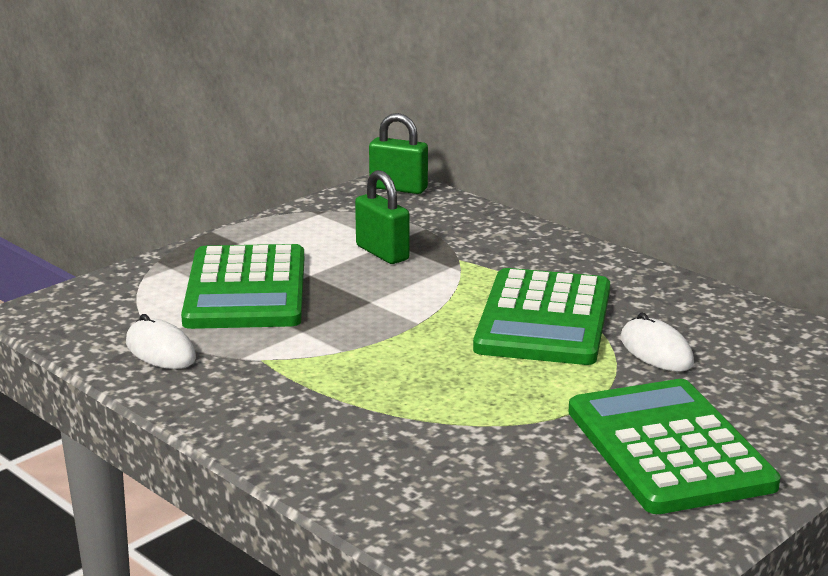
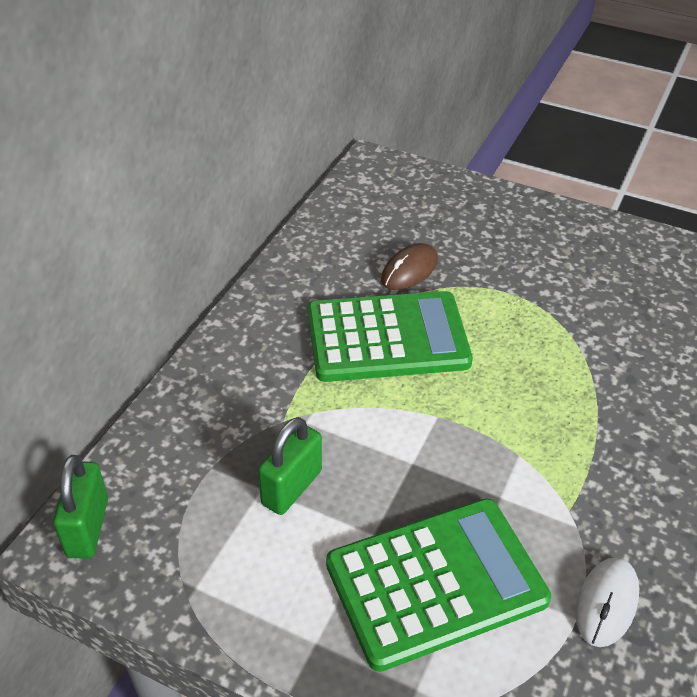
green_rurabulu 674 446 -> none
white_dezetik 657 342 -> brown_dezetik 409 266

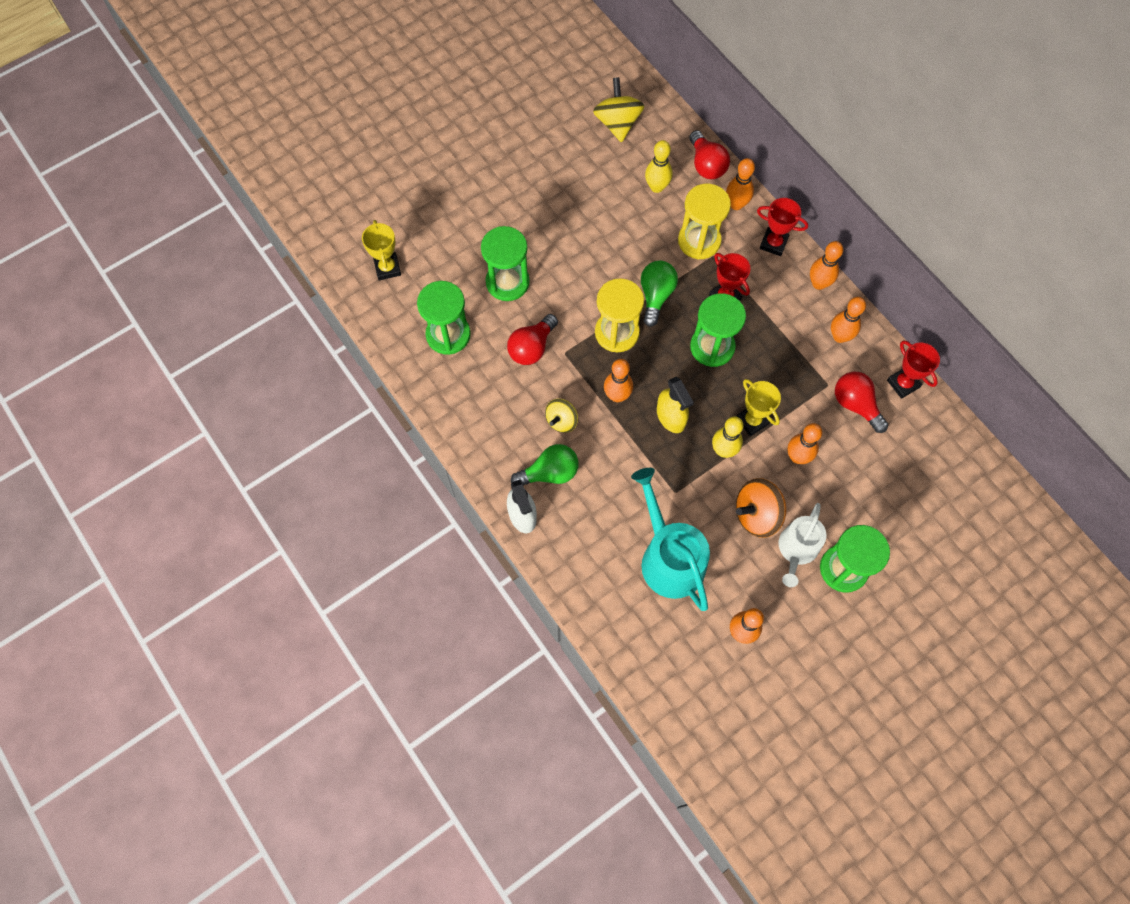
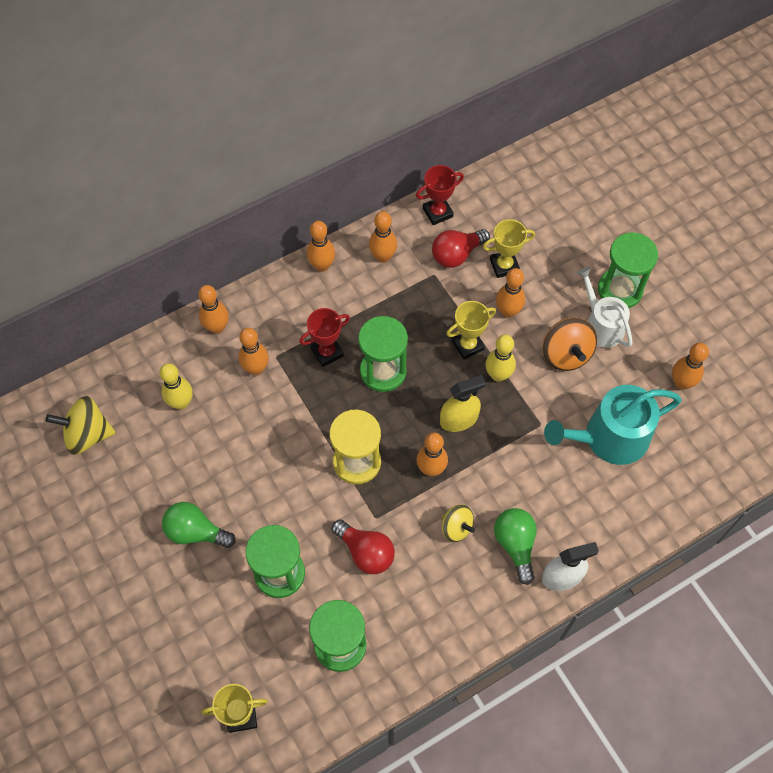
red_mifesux 709 154 -> none
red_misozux 782 227 -> none
none -> yellow_misozux 509 248
green_mifesux 659 294 -> green_mifesux 199 525, shifted
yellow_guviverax 704 221 -> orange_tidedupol 253 351
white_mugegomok 802 545 -> white_mugegomok 605 307, 150 degrees counterclockwise

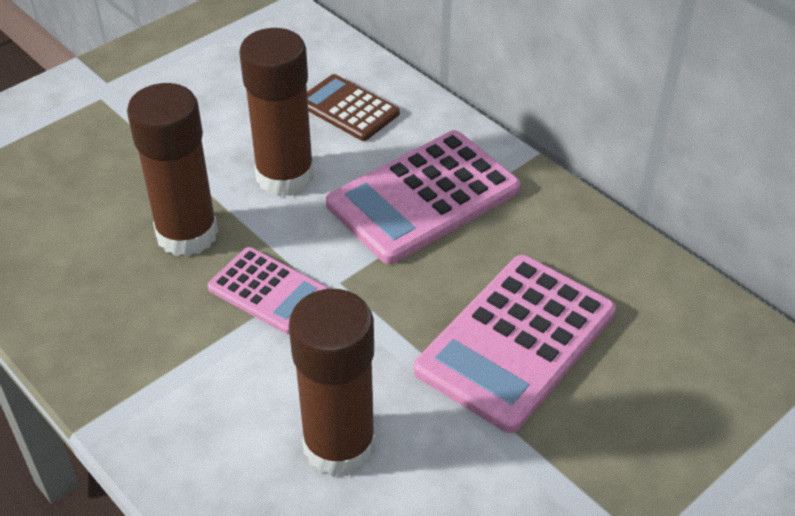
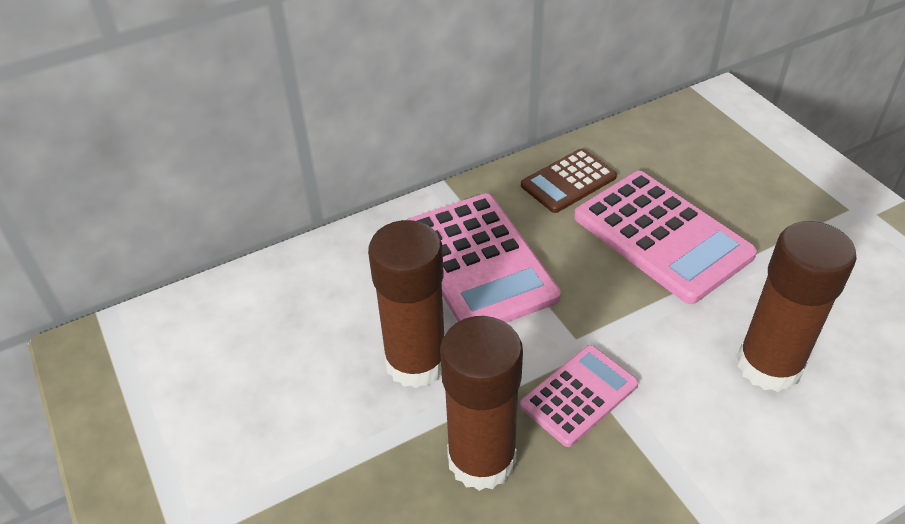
brown_rurabulu 353 107 -> brown_rurabulu 569 180, shifted

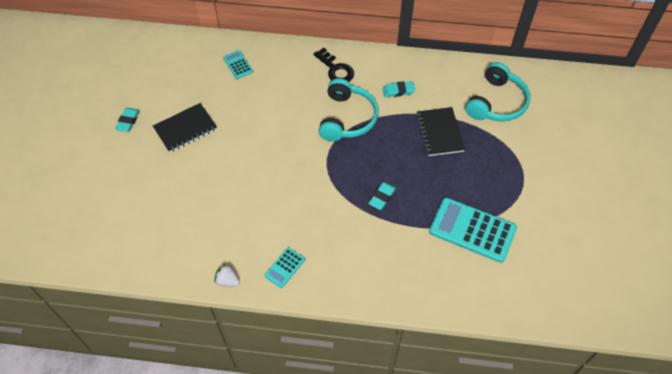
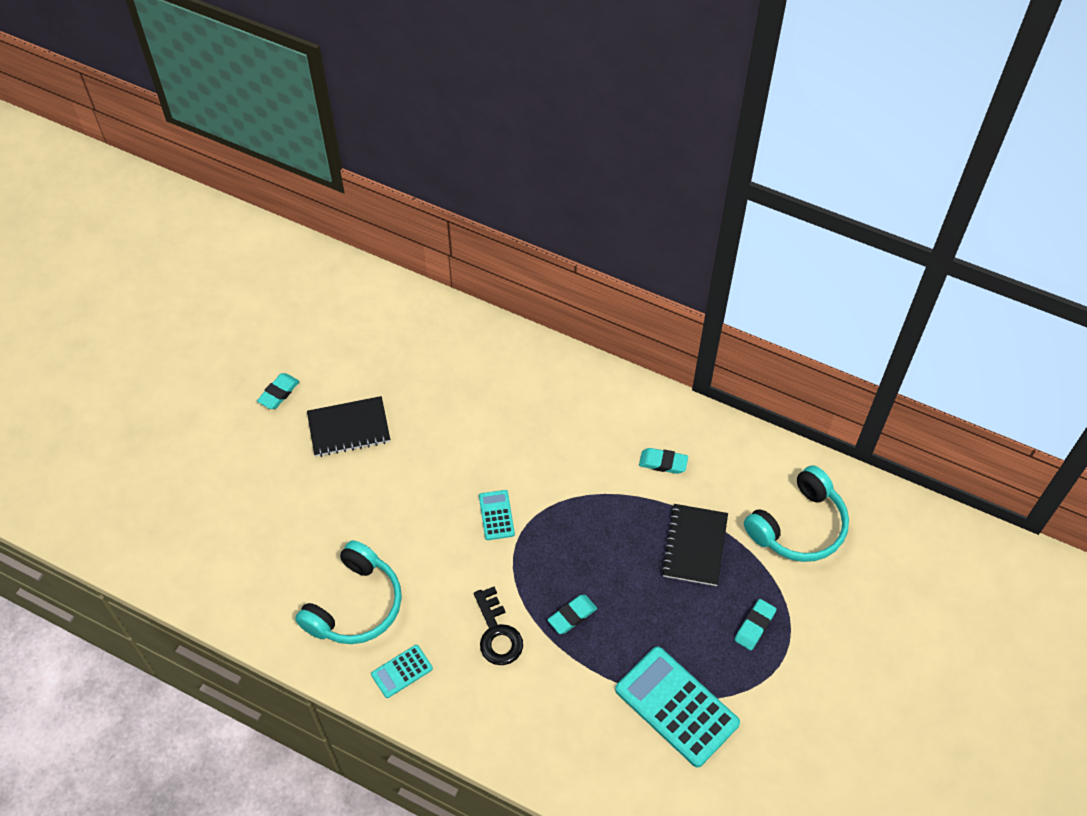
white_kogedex 227 275 -> none
none -> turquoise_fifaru 755 624
turquoise_rurabulu 238 64 -> turquoise_rurabulu 497 515, shifted
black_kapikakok 333 65 -> black_kapikakok 498 625, shifted
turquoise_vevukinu 349 109 -> turquoise_vevukinu 348 592, shifted

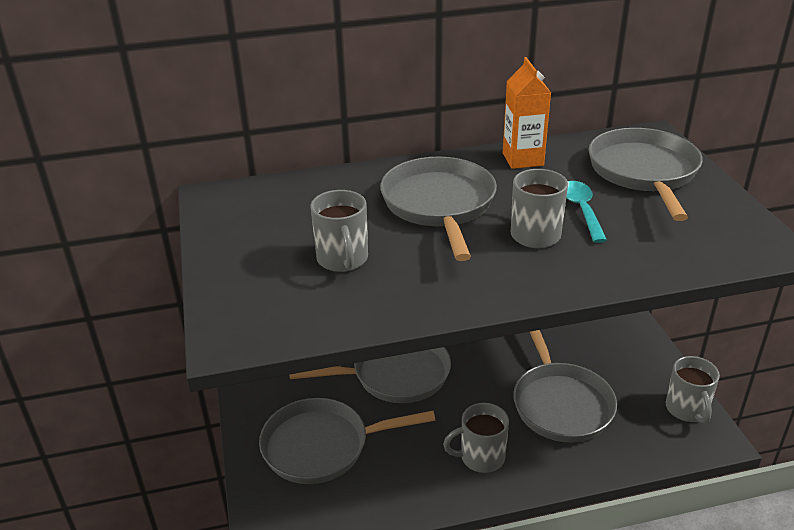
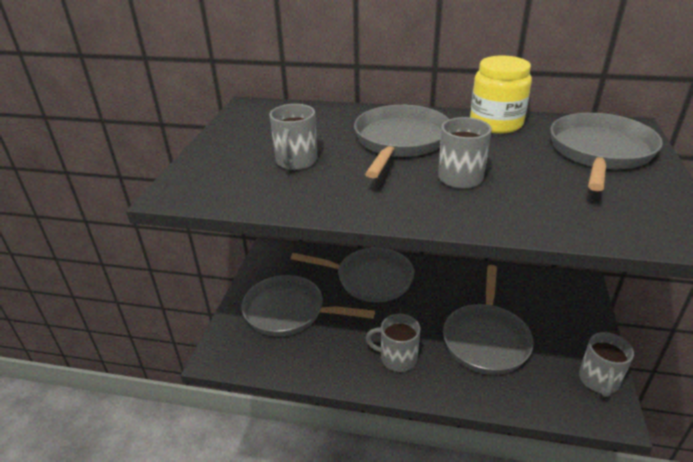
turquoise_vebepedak 586 212 -> none
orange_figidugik 527 113 -> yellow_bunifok 501 95

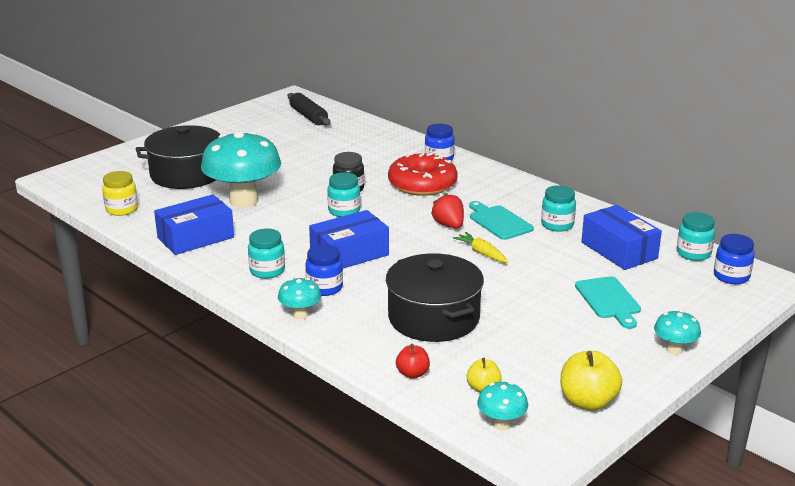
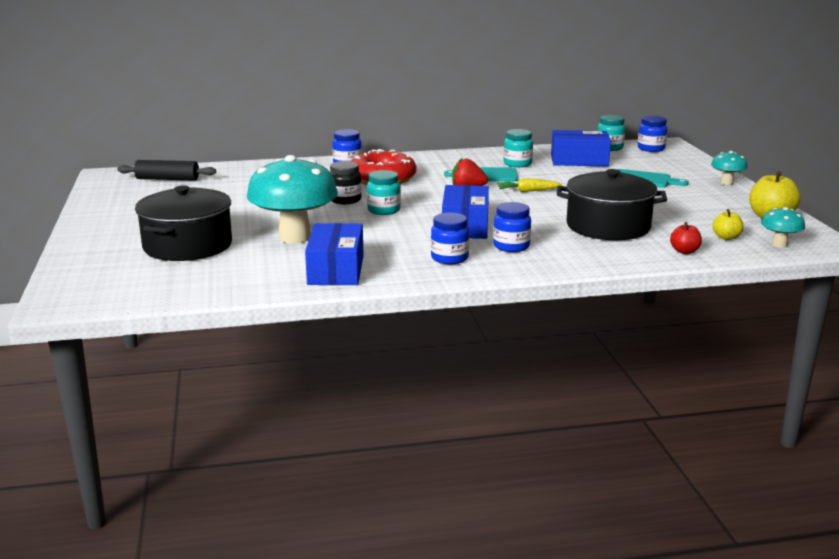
yellow_bunifok 120 193 -> none
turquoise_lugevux 299 298 -> none
turquoise_bunifok 266 253 -> blue_bunifok 450 238

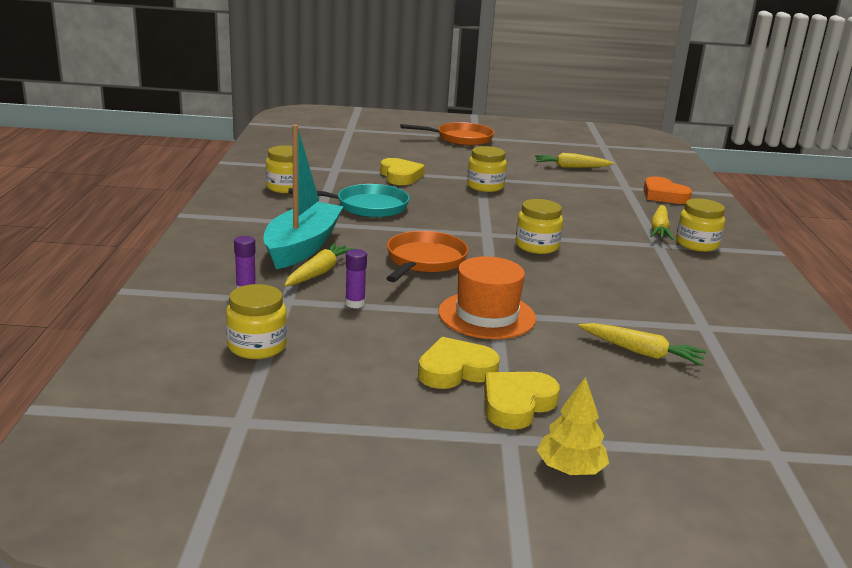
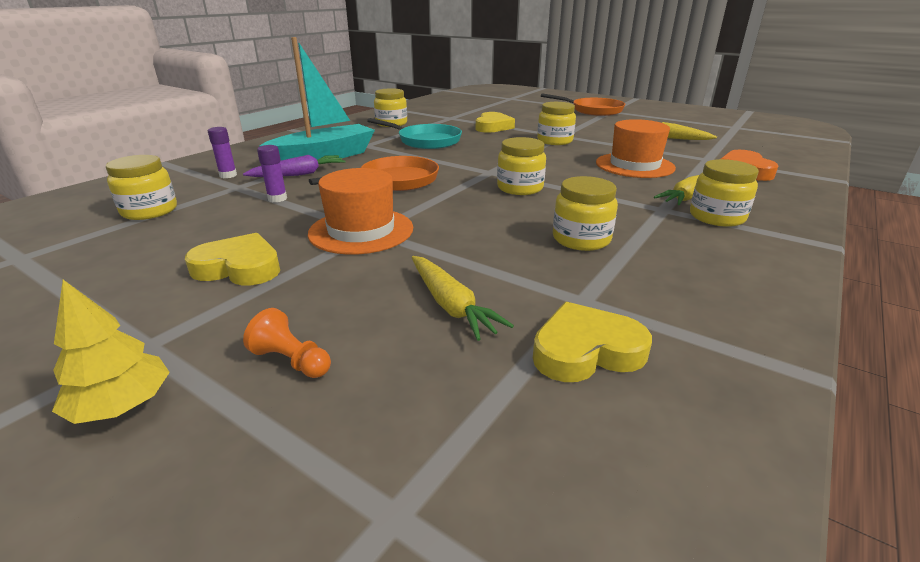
none -> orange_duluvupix 287 343
none -> yellow_bunifok 585 213
none -> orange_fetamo 636 148
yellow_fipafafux 522 401 -> yellow_fipafafux 592 342, shifted
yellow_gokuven 320 264 -> purple_gokuven 294 166

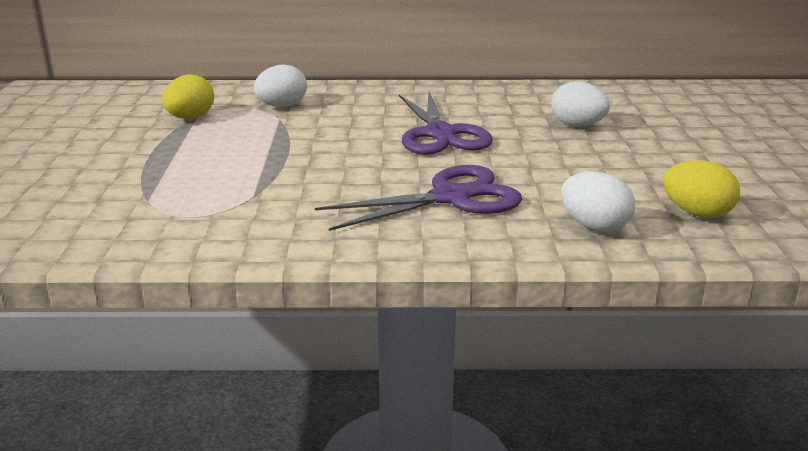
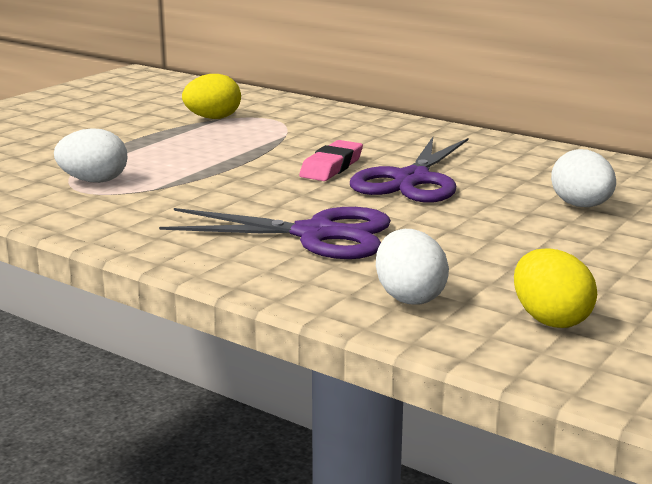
none -> pink_fifaru 331 160
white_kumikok 280 85 -> white_kumikok 91 155, shifted

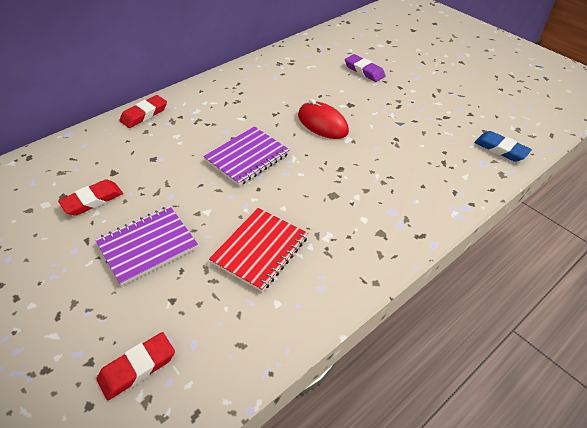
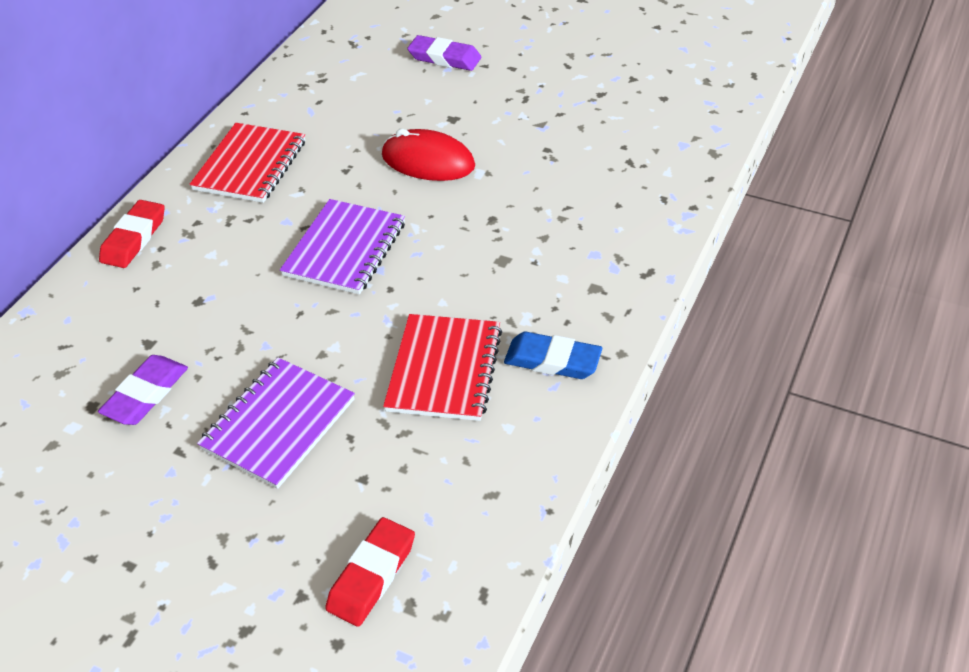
none -> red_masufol 247 163
blue_fifaru 503 146 -> blue_fifaru 553 355, shifted
red_fifaru 90 197 -> purple_fifaru 143 390

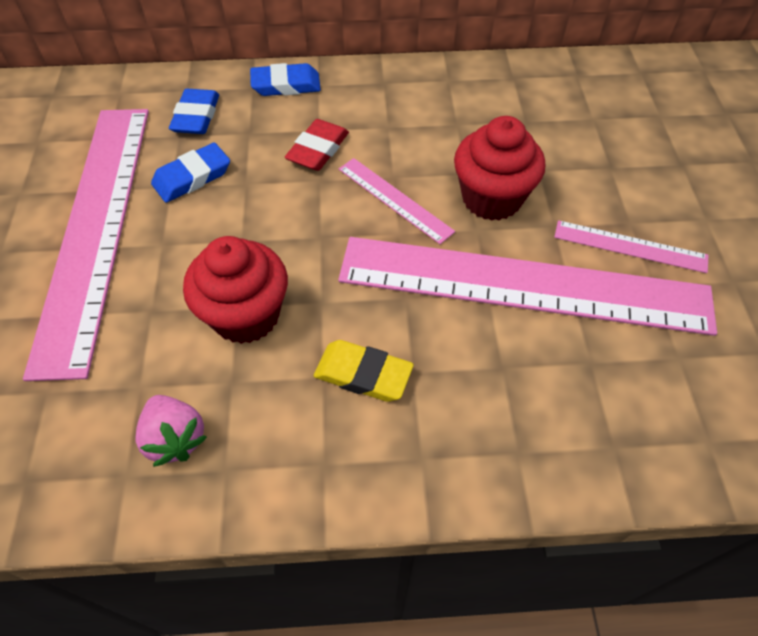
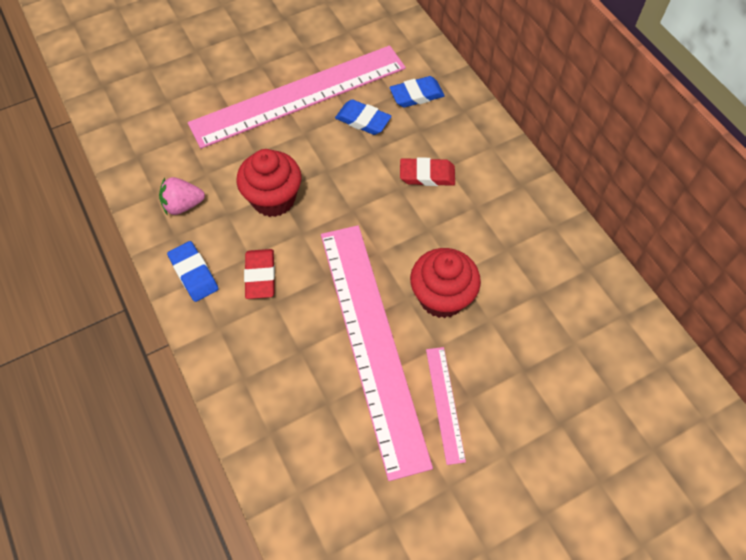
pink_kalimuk 397 201 -> none
blue_fifaru 285 79 -> blue_fifaru 192 271, shifted
yellow_fifaru 364 371 -> red_fifaru 259 274
pink_kogedex 171 431 -> pink_kogedex 182 196, 45 degrees clockwise

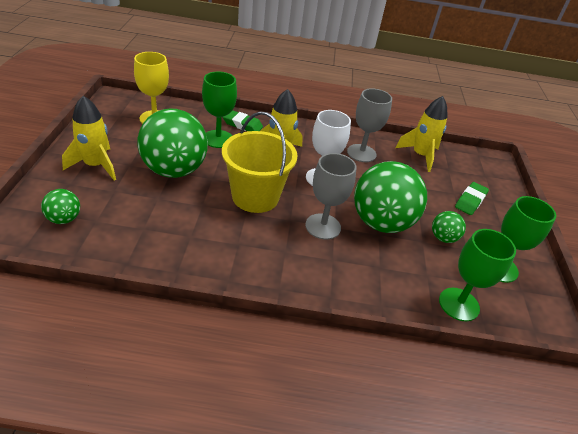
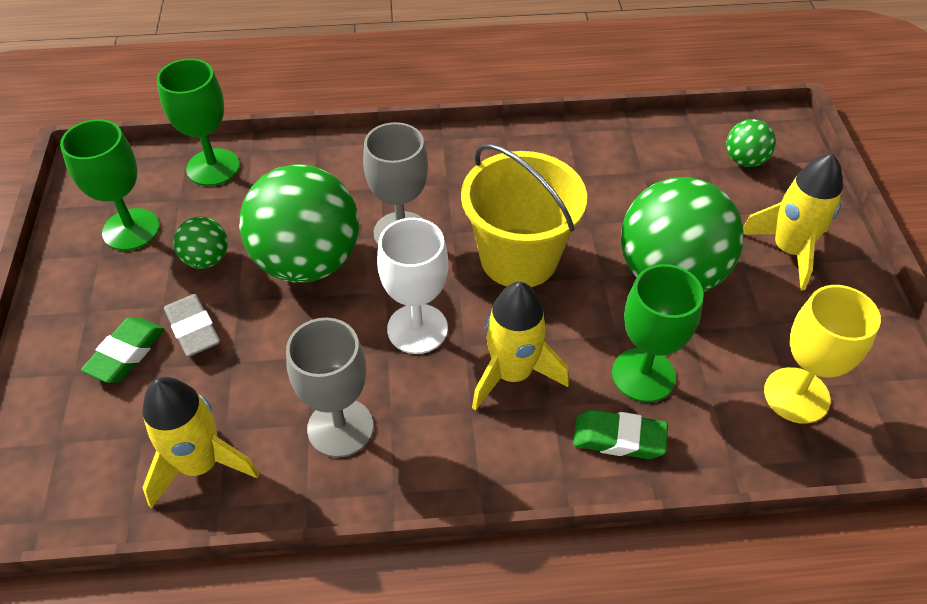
none -> grey_fifaru 192 325

